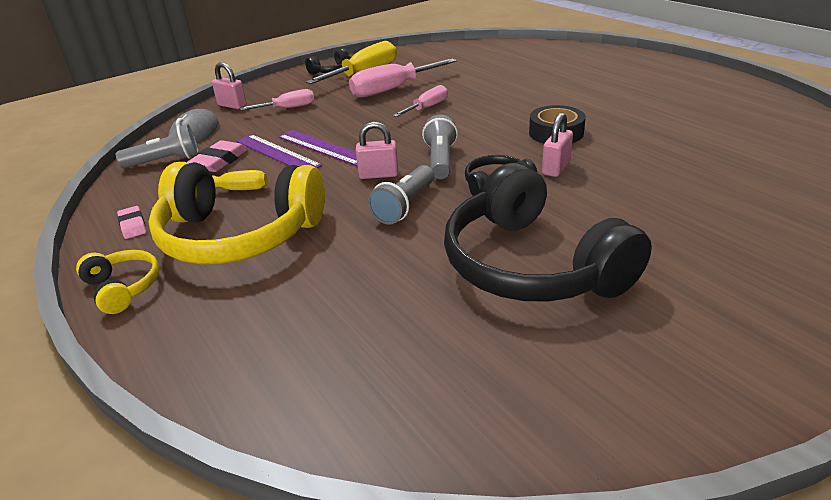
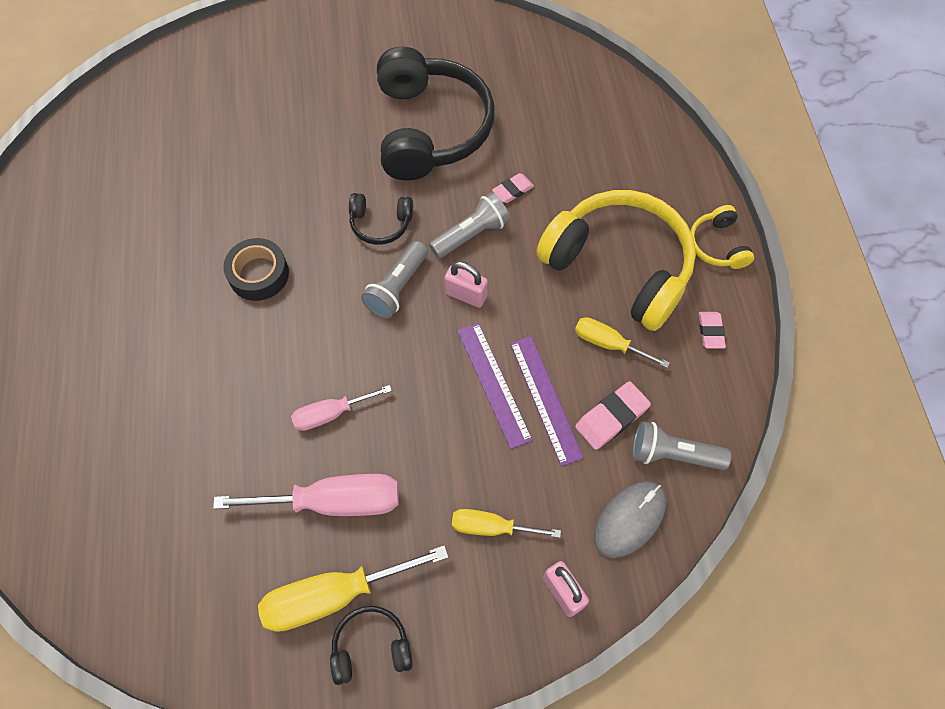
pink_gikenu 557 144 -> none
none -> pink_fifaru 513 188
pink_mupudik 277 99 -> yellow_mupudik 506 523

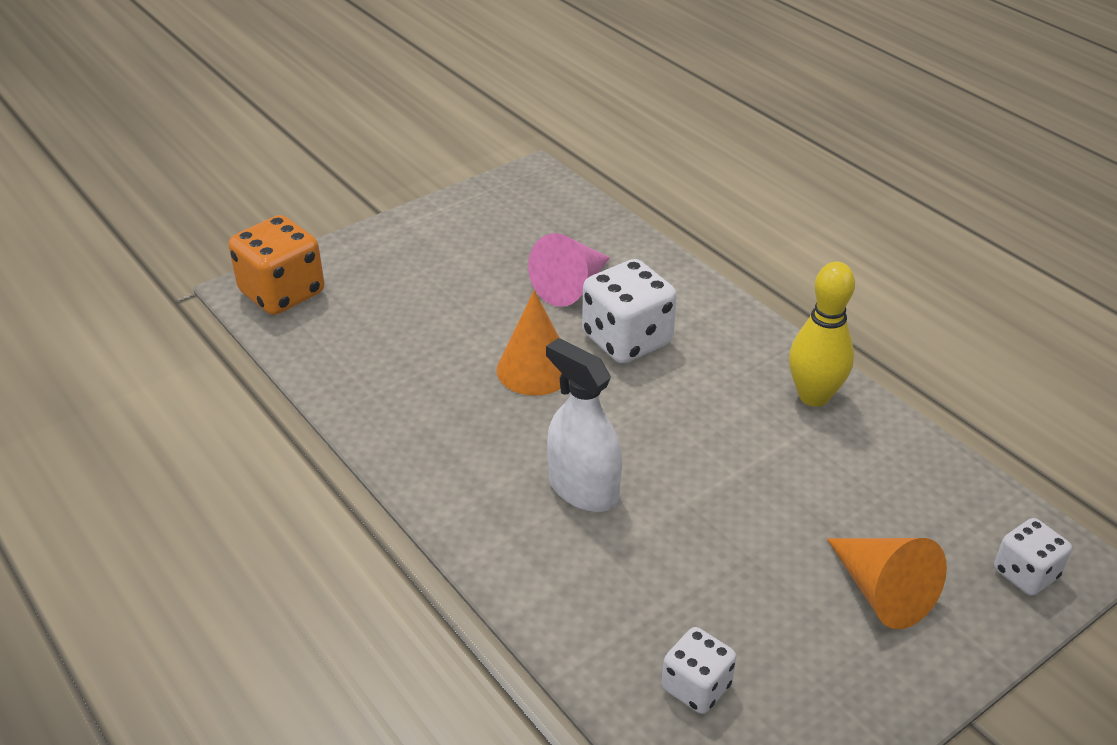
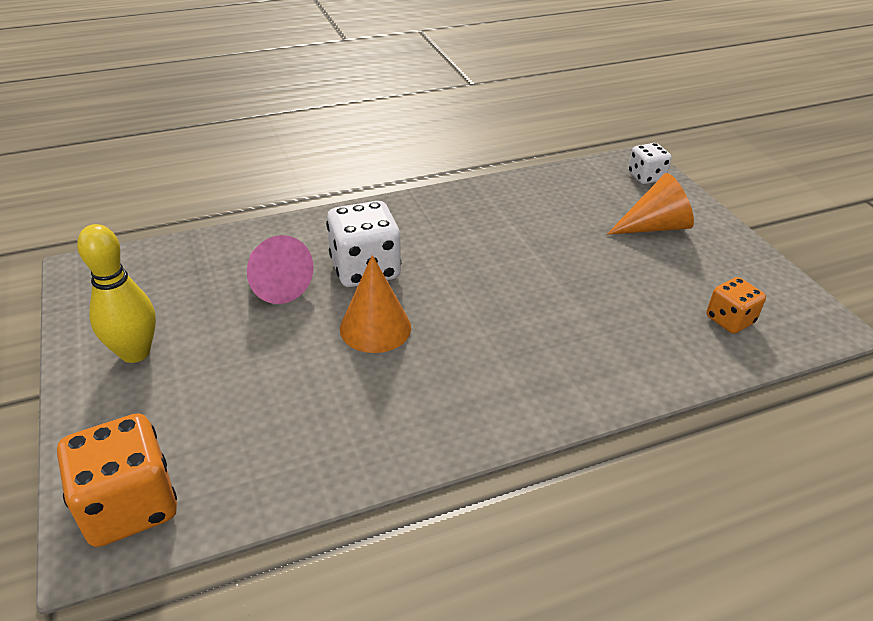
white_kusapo 584 425 -> none
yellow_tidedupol 822 334 -> yellow_tidedupol 116 293, shifted
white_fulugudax 699 670 -> orange_fulugudax 736 305

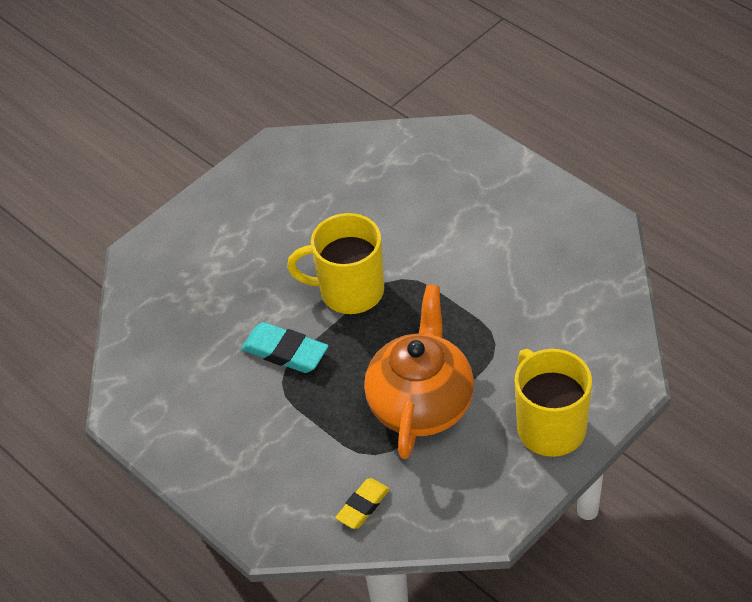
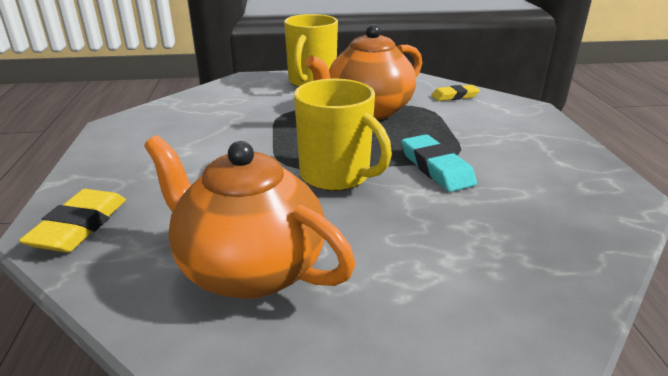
none -> yellow_fifaru 72 220
none -> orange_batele 249 217

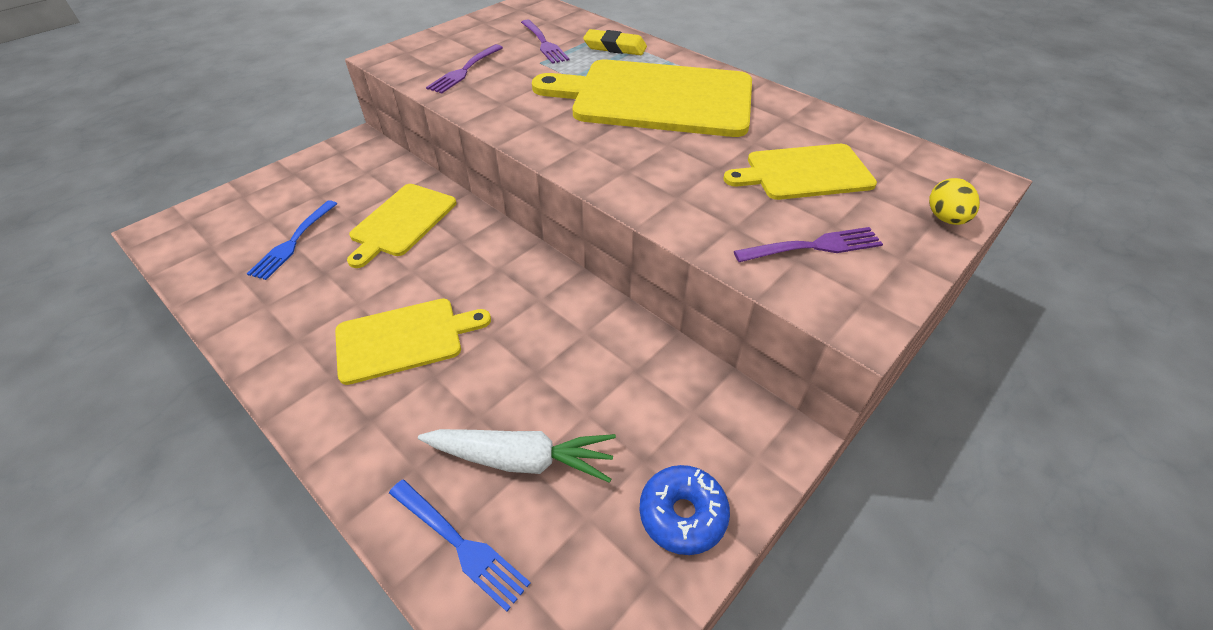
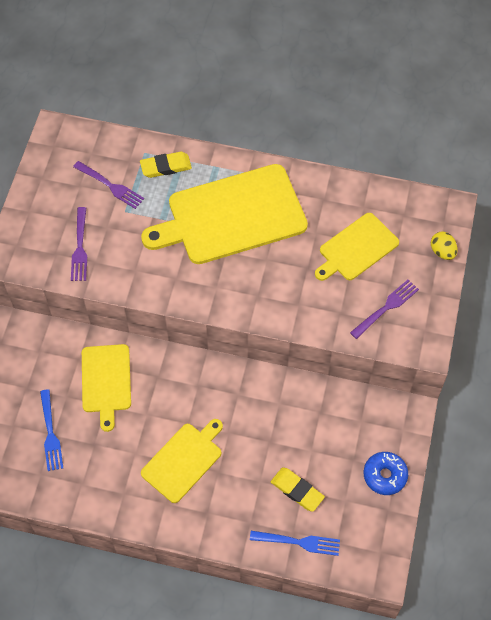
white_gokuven 517 456 -> yellow_fifaru 298 489

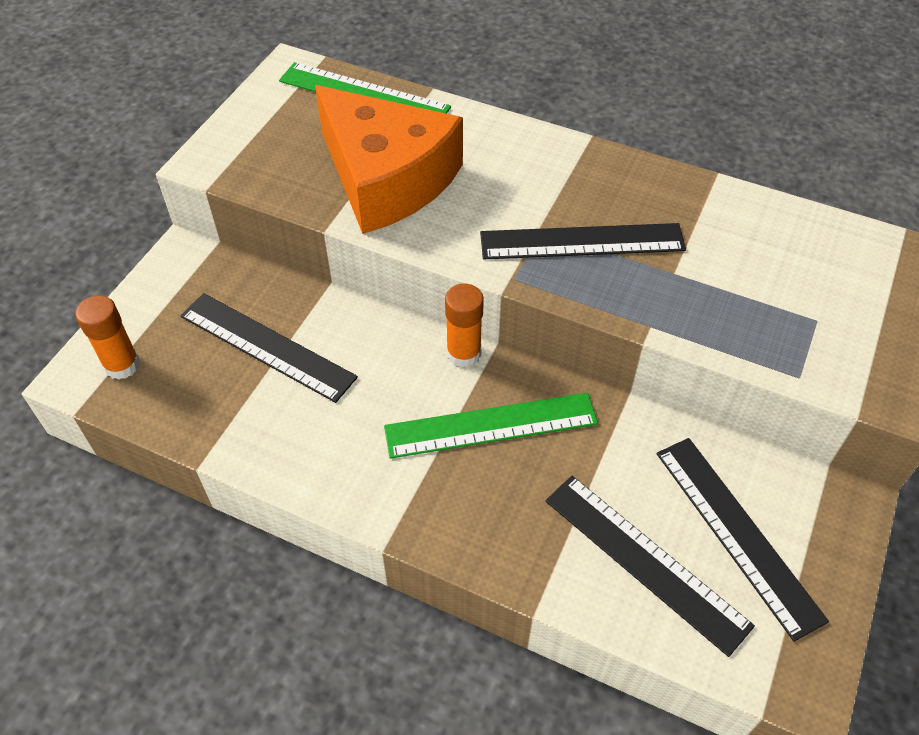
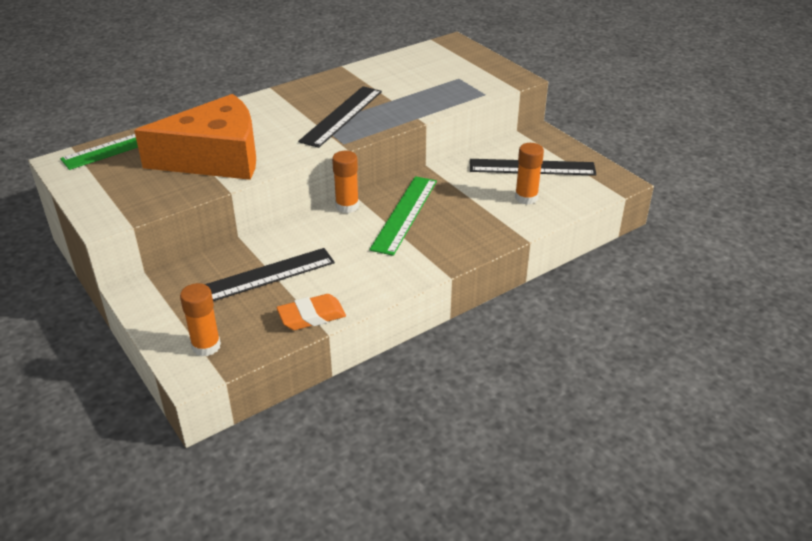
none -> orange_fifaru 311 312
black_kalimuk 650 566 -> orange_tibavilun 529 174

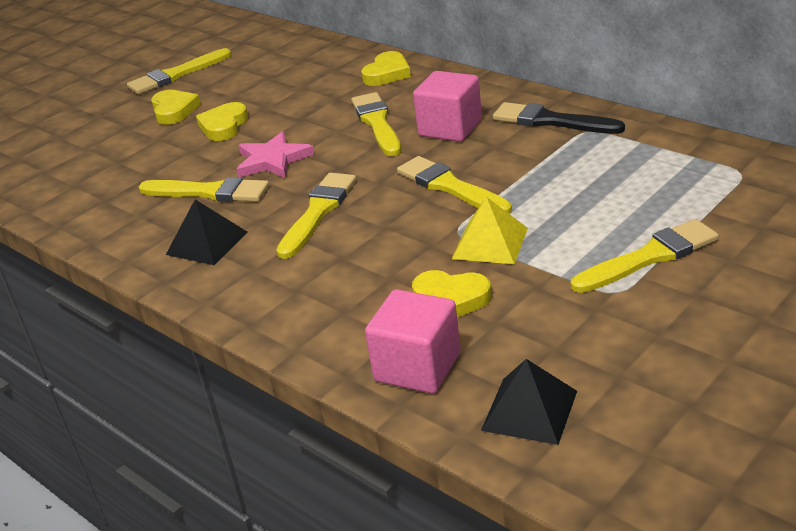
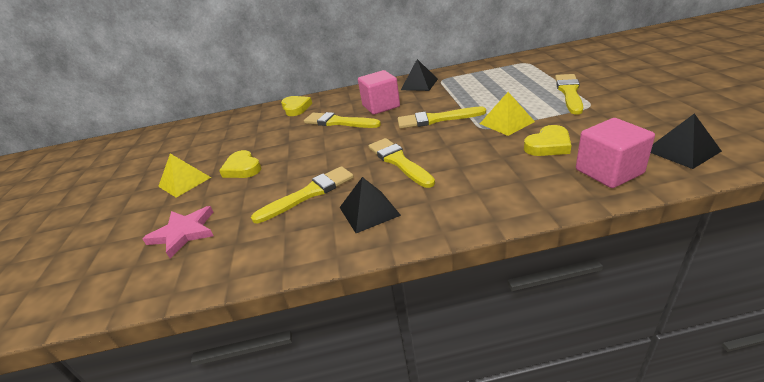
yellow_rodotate 179 71 -> none
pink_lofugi 275 154 -> pink_lofugi 177 232, shifted
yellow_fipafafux 176 107 -> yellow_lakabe 184 176
black_rodotate 559 118 -> black_lakabe 419 75

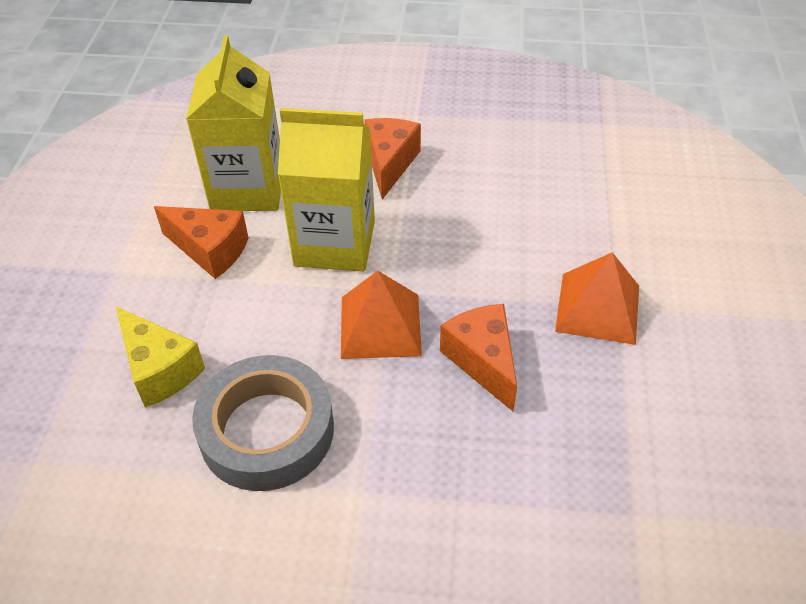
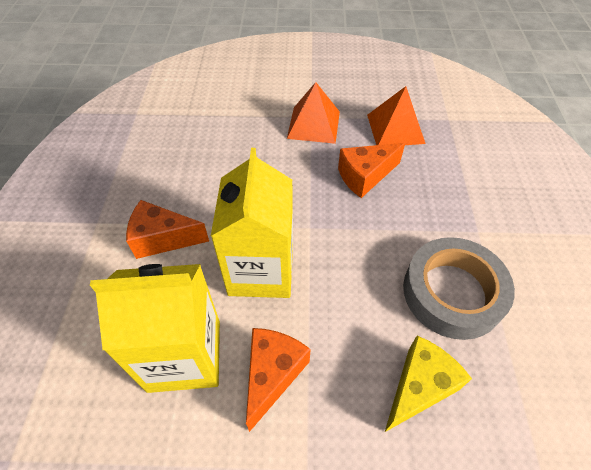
orange_lakabe 381 315 -> orange_lakabe 396 115, shifted

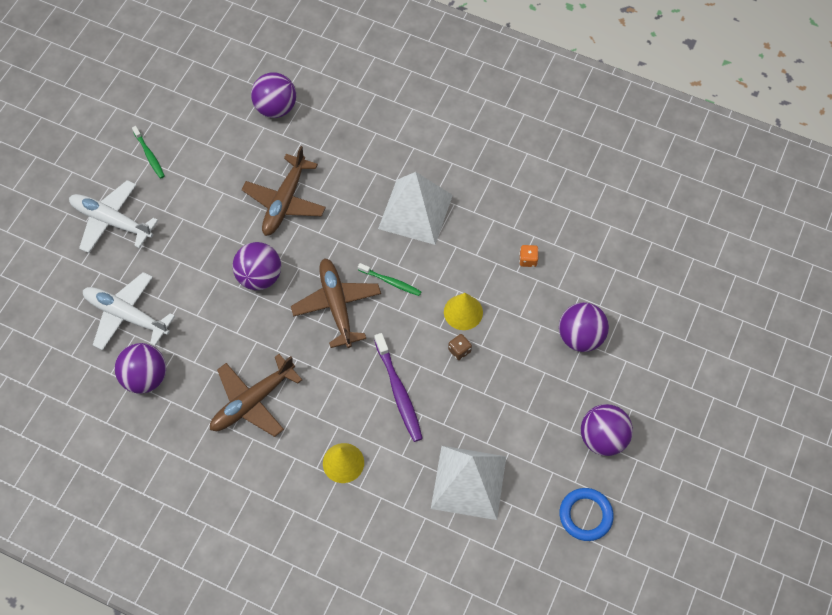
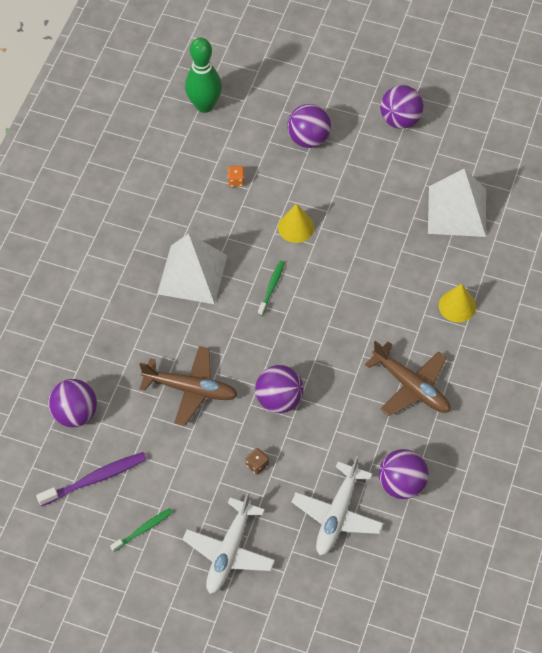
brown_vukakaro 336 303 -> none
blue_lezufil 586 514 -> none
none -> green_tidedupol 203 75
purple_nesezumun 398 387 -> purple_nesezumun 91 479, shifted
brown_fulugudax 460 347 -> brown_fulugudax 257 461, shifted

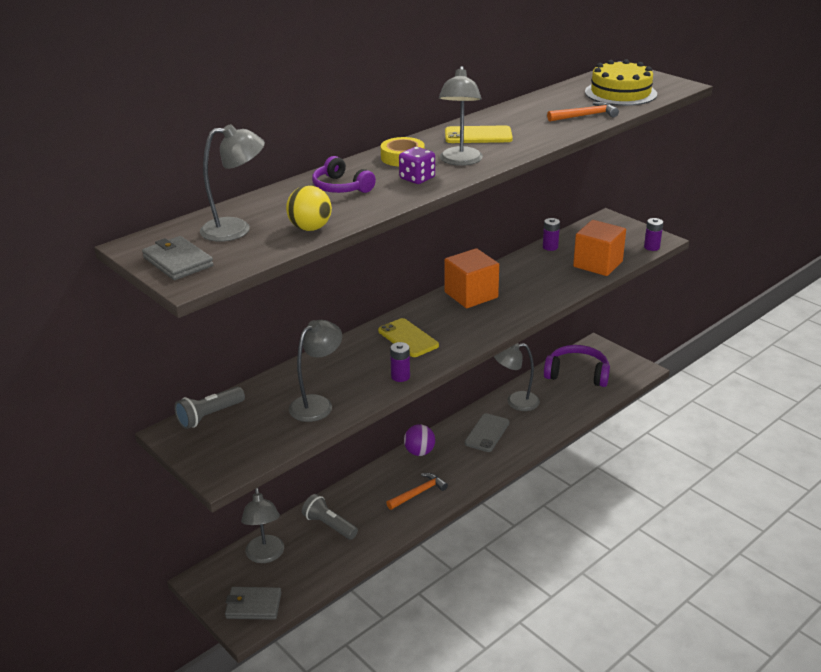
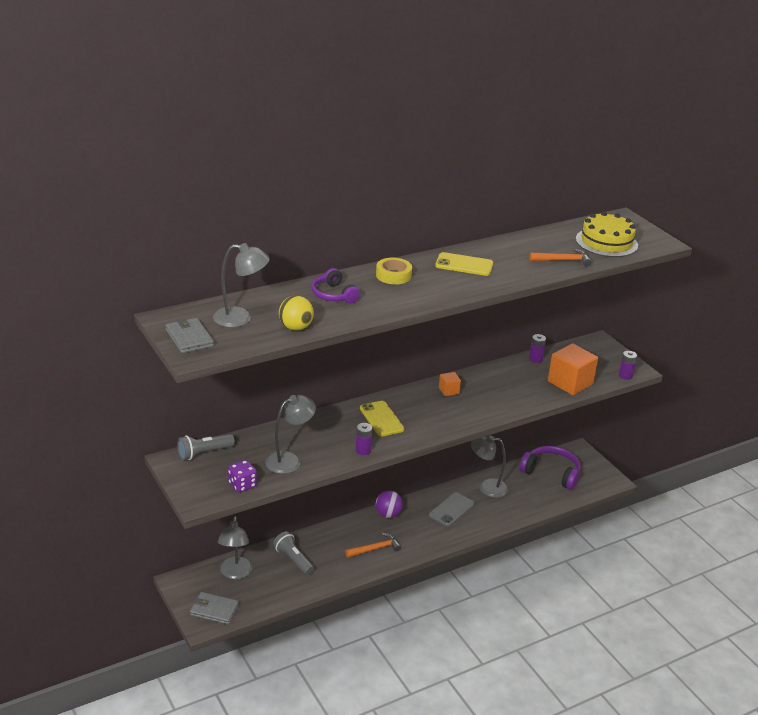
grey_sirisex 461 116 -> none
purple_fulugudax 417 165 -> purple_fulugudax 242 476, shifted
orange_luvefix 472 278 -> orange_luvefix 450 384, x0.49

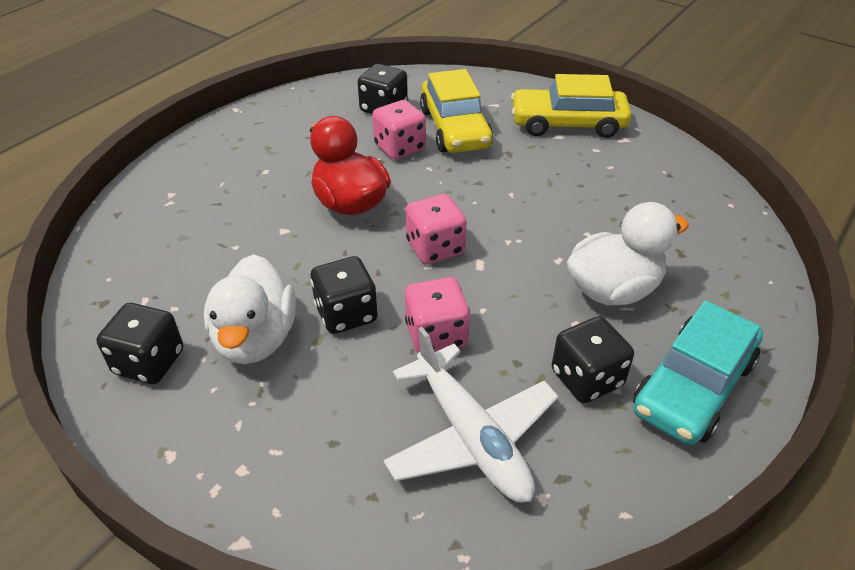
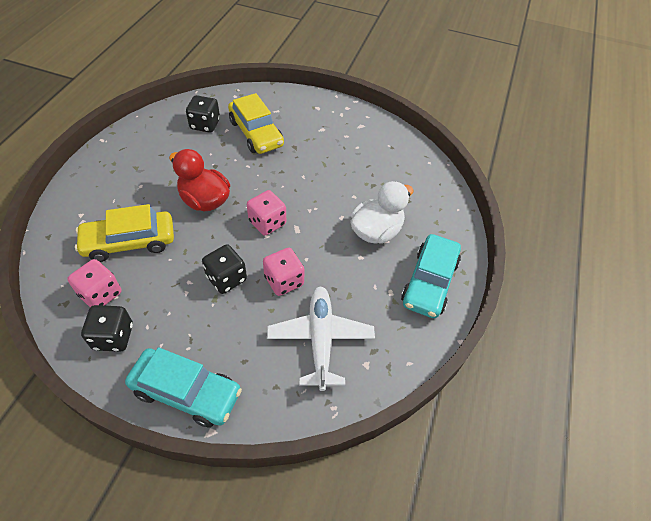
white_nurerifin 250 309 -> none
black_fulugudax 593 359 -> none
none -> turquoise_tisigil 183 387
pink_fulugudax 399 130 -> pink_fulugudax 94 283, shifted
yellow_tisigil 571 106 -> yellow_tisigil 124 233, shifted
white_vukakaro 471 415 -> white_vukakaro 321 338, 135 degrees counterclockwise

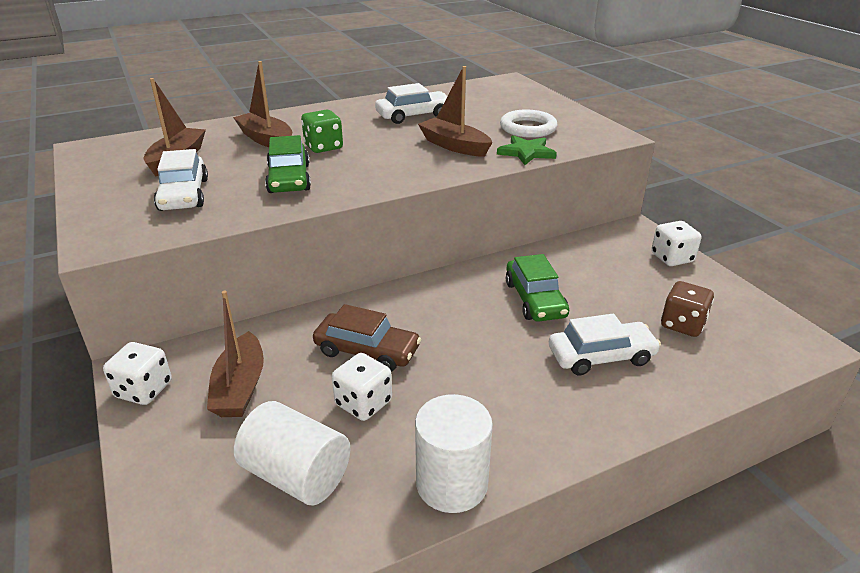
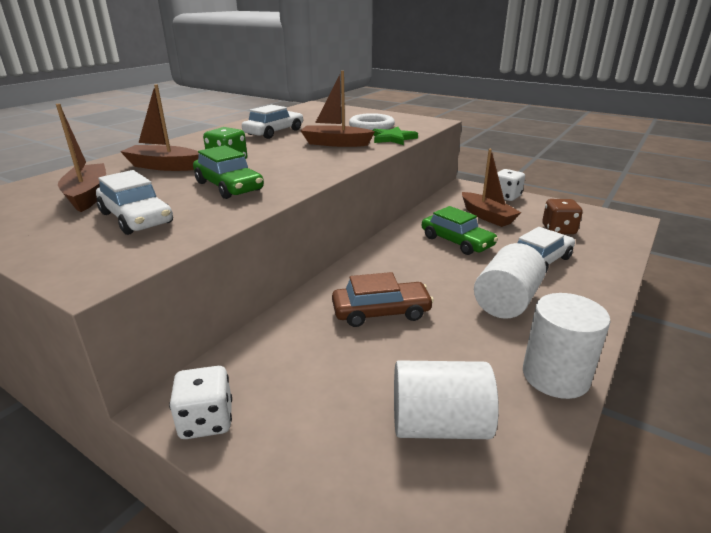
white_fulugudax 362 387 -> none
none -> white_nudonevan 510 281
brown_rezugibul 235 354 -> brown_rezugibul 491 188, shifted

